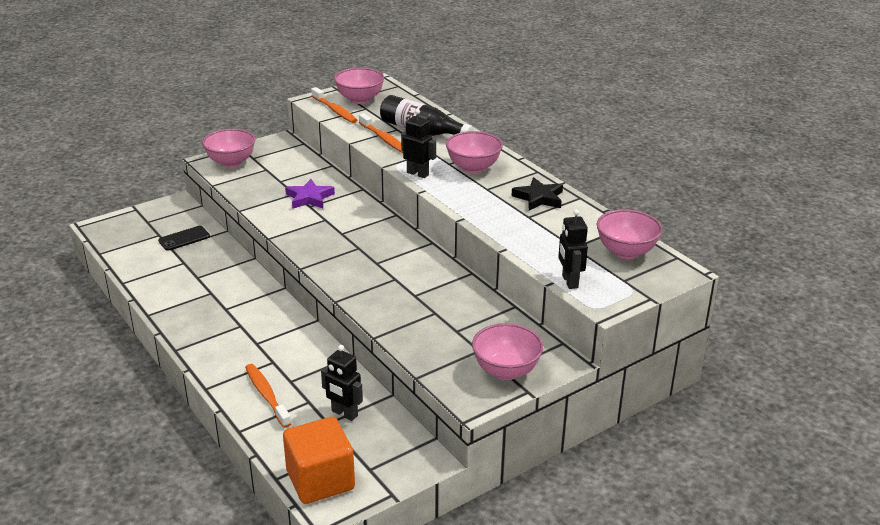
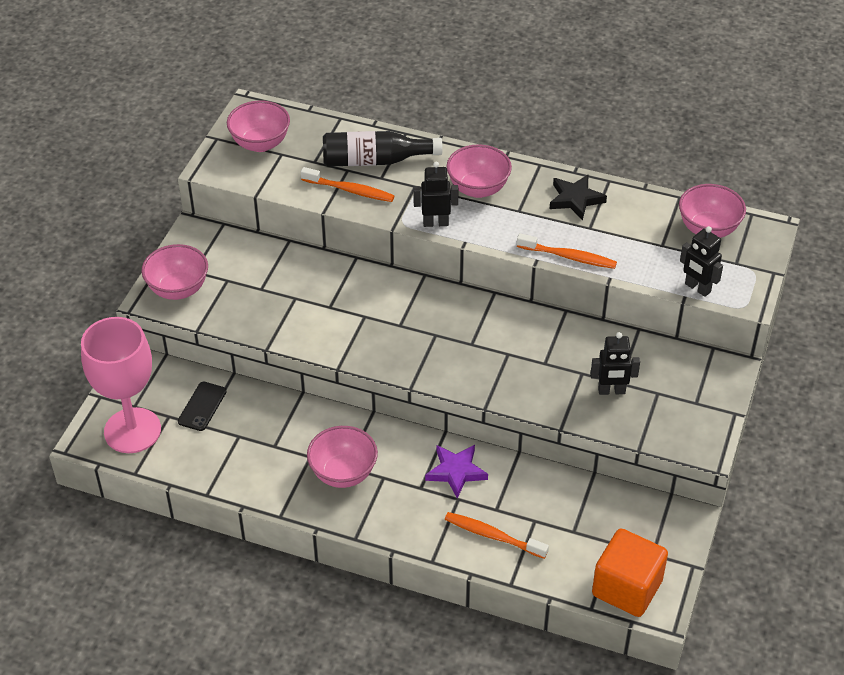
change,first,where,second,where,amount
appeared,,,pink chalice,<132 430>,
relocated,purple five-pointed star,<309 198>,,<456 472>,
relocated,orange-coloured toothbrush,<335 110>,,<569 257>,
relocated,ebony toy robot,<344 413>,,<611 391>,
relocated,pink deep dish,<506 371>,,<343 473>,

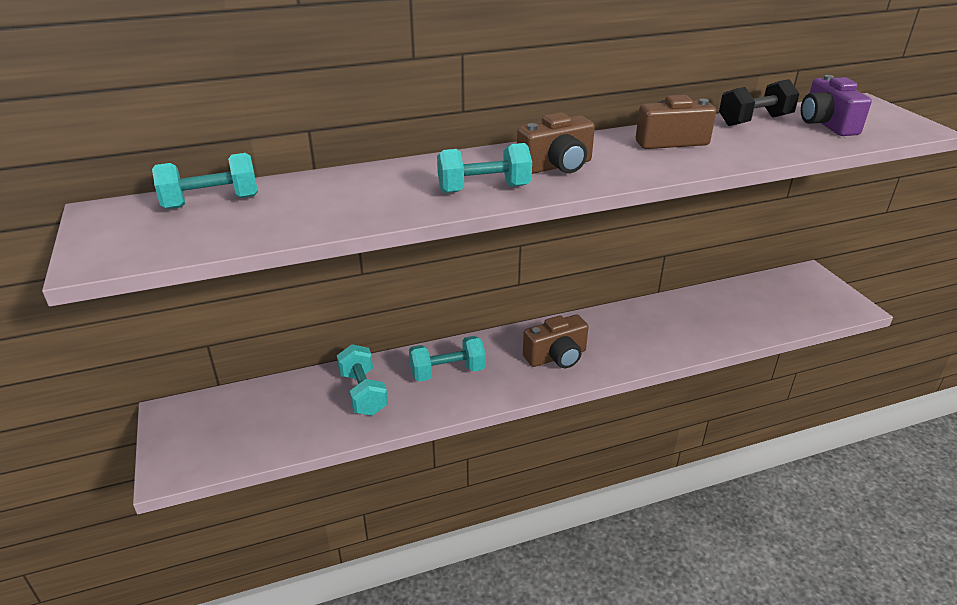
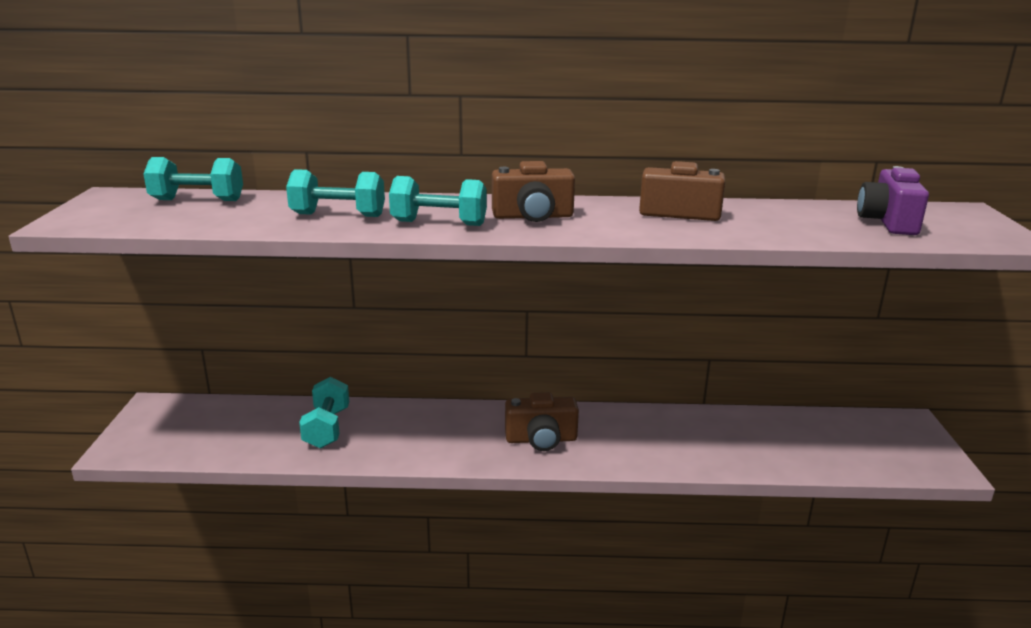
change,first,where,second,where,amount
missing,ebony hand weight,<754 121>,,,
relocated,teal hand weight,<447 372>,,<338 215>,

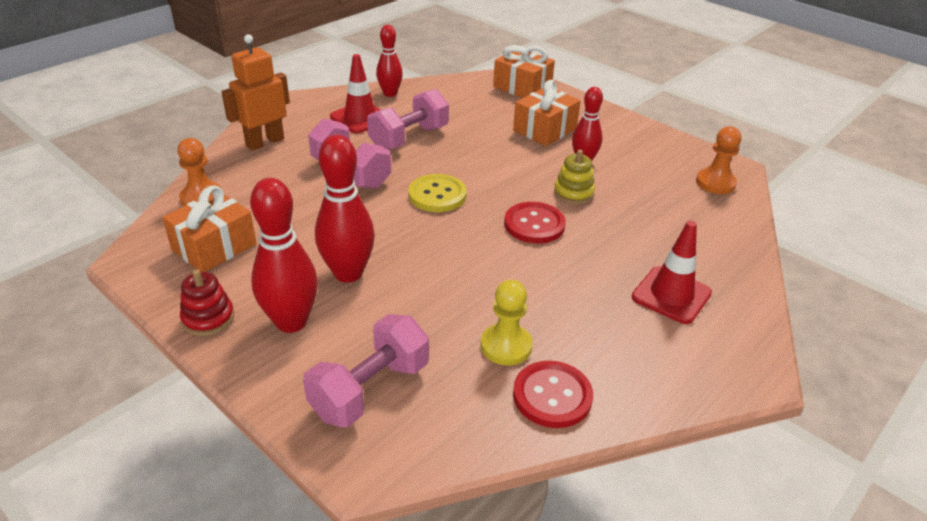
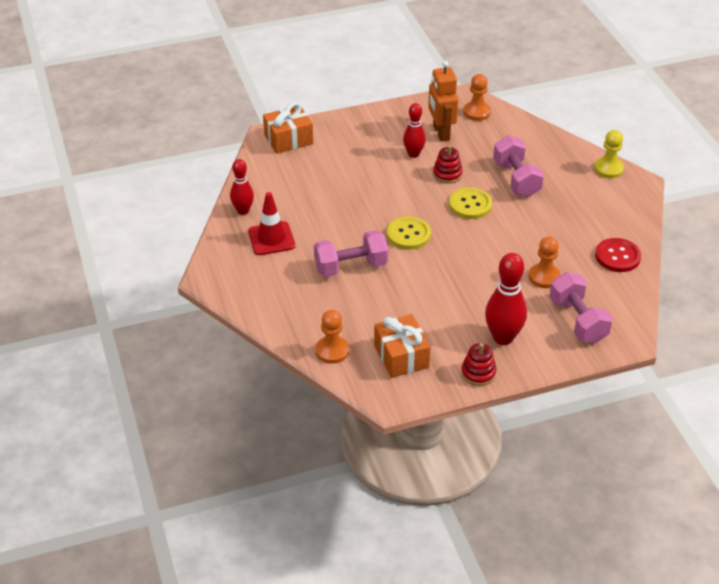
change,first,where,second,where,amount
missing,scarlet skittle,<348 273>,,,
missing,orange-coloured gift,<544 130>,,,
missing,scarlet safety cone,<671 295>,,,
appeared,,,orange-coloured pawn,<544 277>,
relocated,orange-coloured toy robot,<264 142>,,<441 133>,
relocated,pink hand weight,<409 138>,,<516 179>,
relocated,golden pawn,<506 346>,,<608 169>,
colour,scarlet shirt button,<534 224>,golden shirt button,<470 205>,
colour,golden stacking toy,<573 193>,scarlet stacking toy,<447 174>,

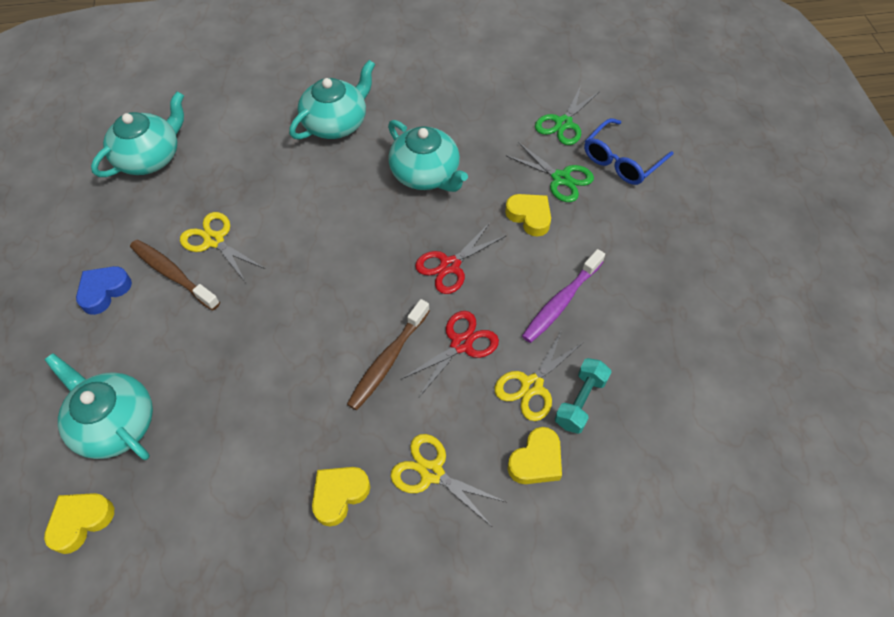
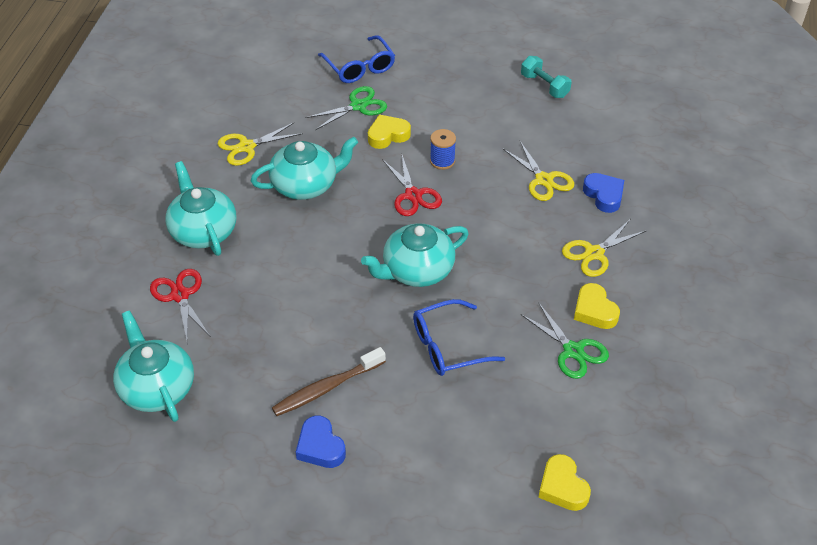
change,first,where,second,where,amount
missing,brown toothbrush,<388 360>,,,
missing,purple toothbrush,<561 302>,,,
appeared,,,blue spectacles,<448 346>,
appeared,,,blue spool,<442 161>,
relocated,teal tea pot,<115 423>,,<416 270>,
relocated,golden shears,<214 240>,,<247 147>,
relocated,scarlet shears,<461 344>,,<180 295>,
relocated,leaf-green shears,<563 123>,,<573 351>,
relocated,teal hand weight,<580 402>,,<544 86>,
colour,golden heart,<536 460>,blue heart,<604 195>,

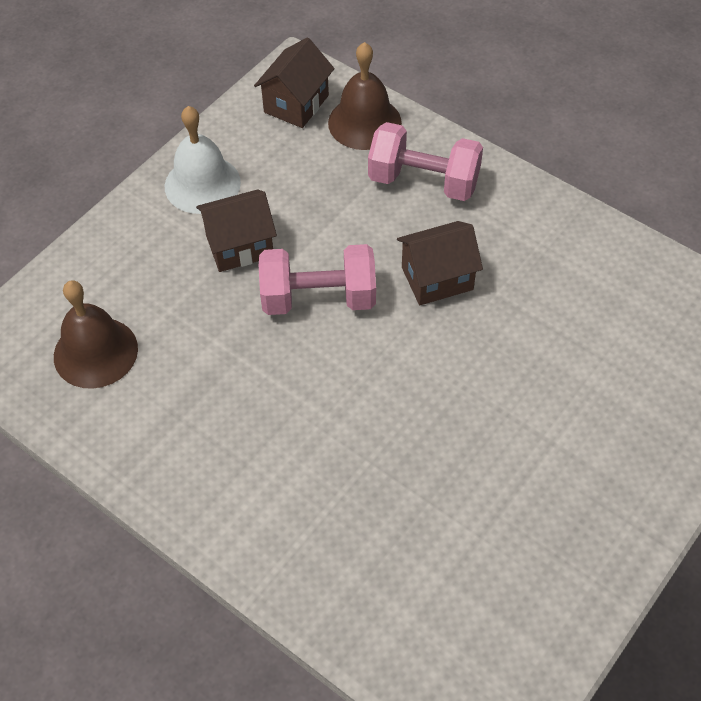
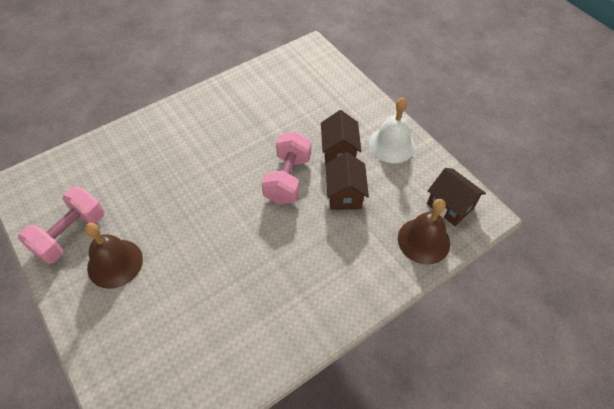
change,first,where,second,where,amount
relocated,brown school bell,<95 352>,,<115 263>,
relocated,pink hand weight,<423 181>,,<71 234>,
relocated,brown toy house,<437 278>,,<344 194>,

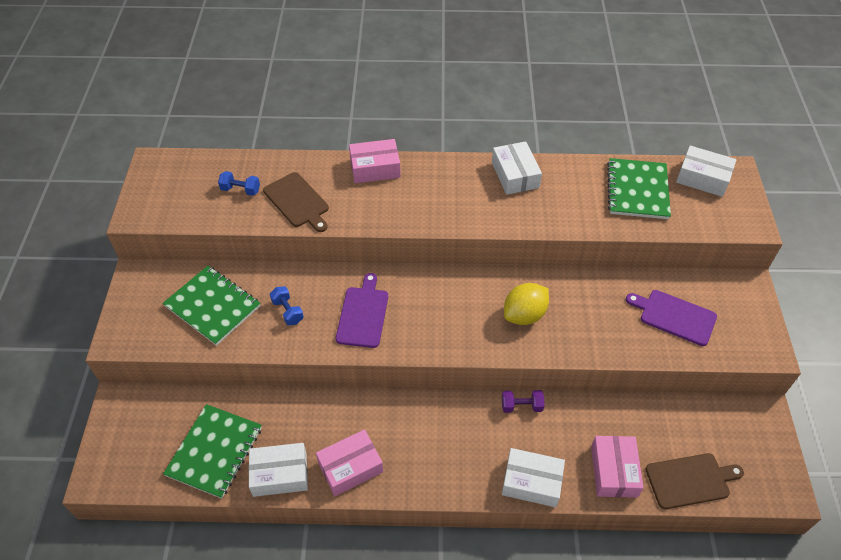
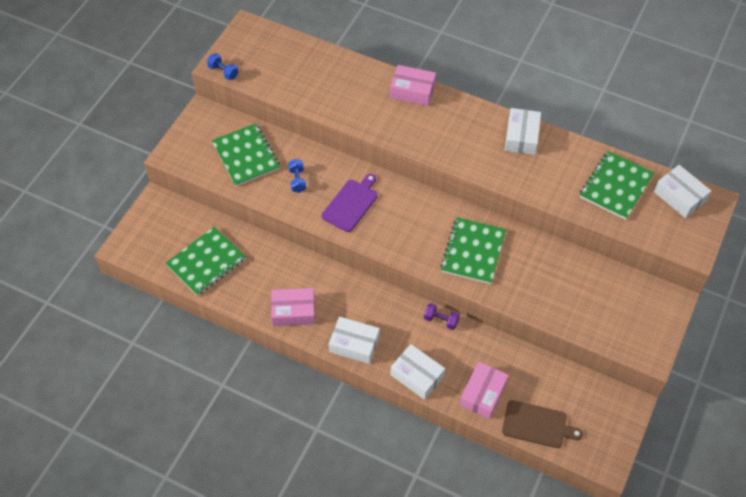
change,first,where,second,where,amount
missing,brown chopping board,<297 201>,,,
missing,purple chopping board,<674 316>,,,
relocated,blue hand weight,<240 190>,,<223 72>,
relocated,snow-white package,<280 474>,,<354 344>,
exchanged,golden citrus fruit,<524 315>,leaf-green notepad,<473 252>,

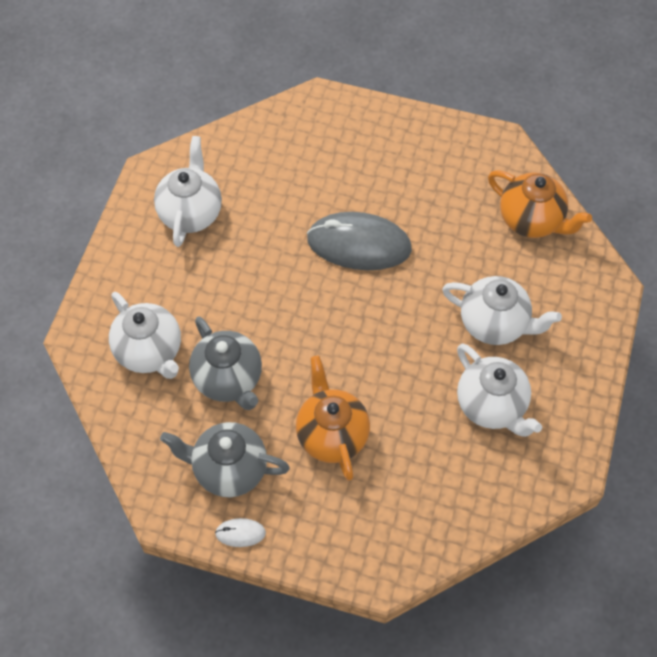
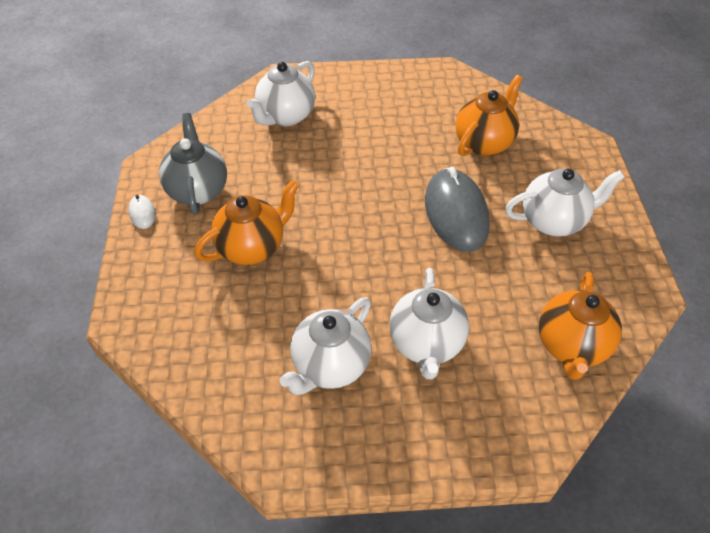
change,first,where,second,where,amount
missing,grey tea pot,<228 379>,,,
appeared,,,orange-coloured tea pot,<484 143>,
relocated,snow-white tea pot,<191 213>,,<553 221>,

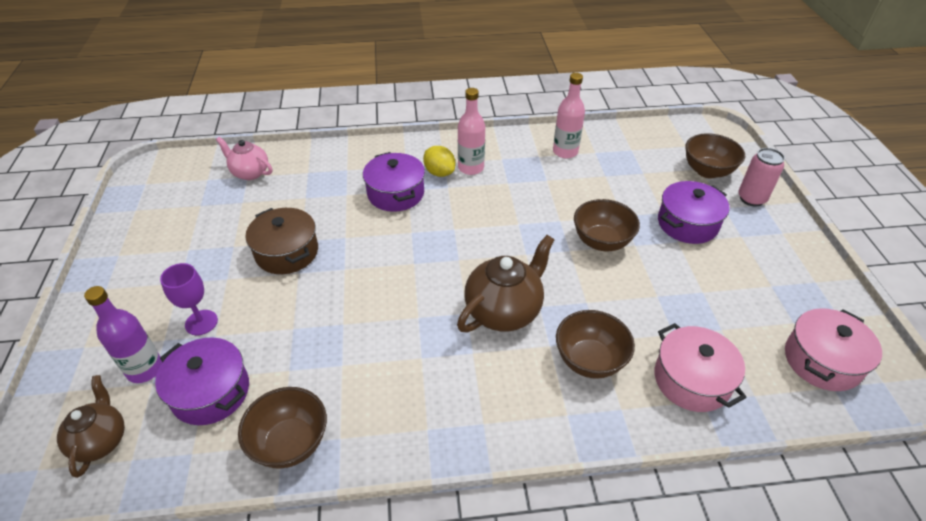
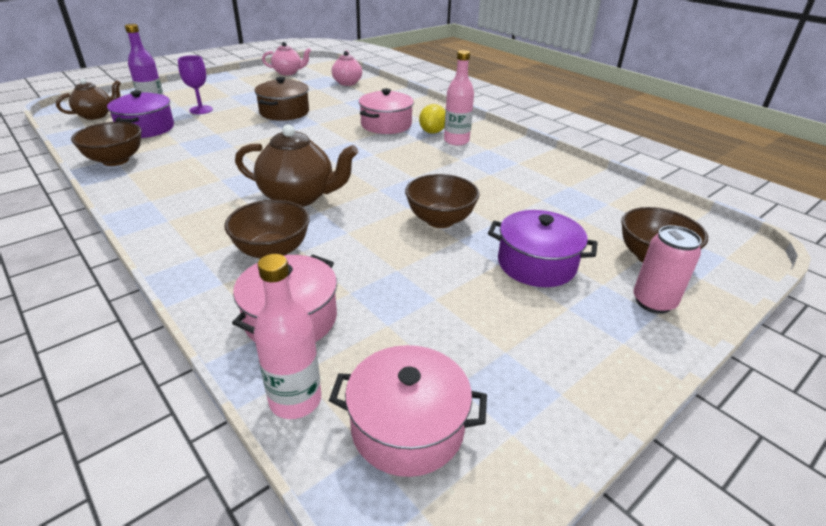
change,first,where,second,where,amount
appeared,,,pink tea pot,<288 73>,
relocated,pink bottle,<565 152>,,<295 400>,
colour,purple pot,<396 193>,pink pot,<386 125>,

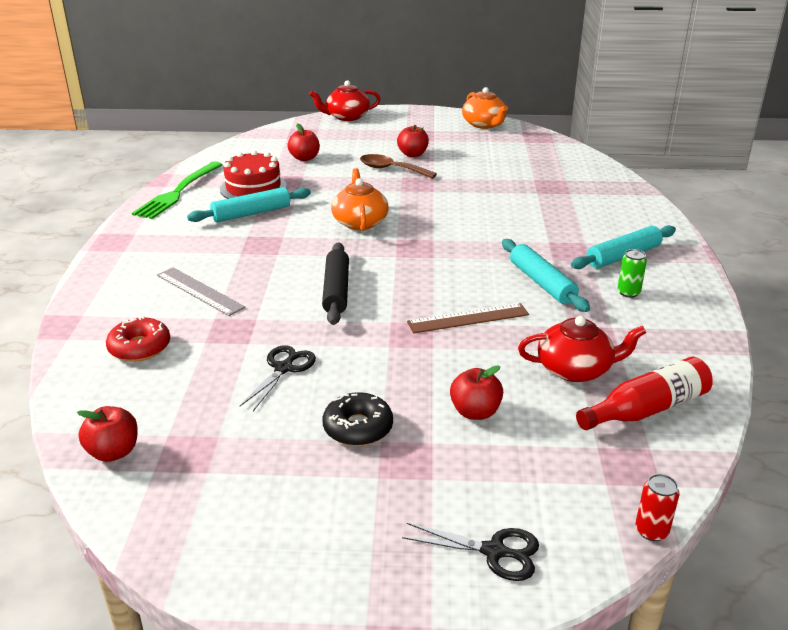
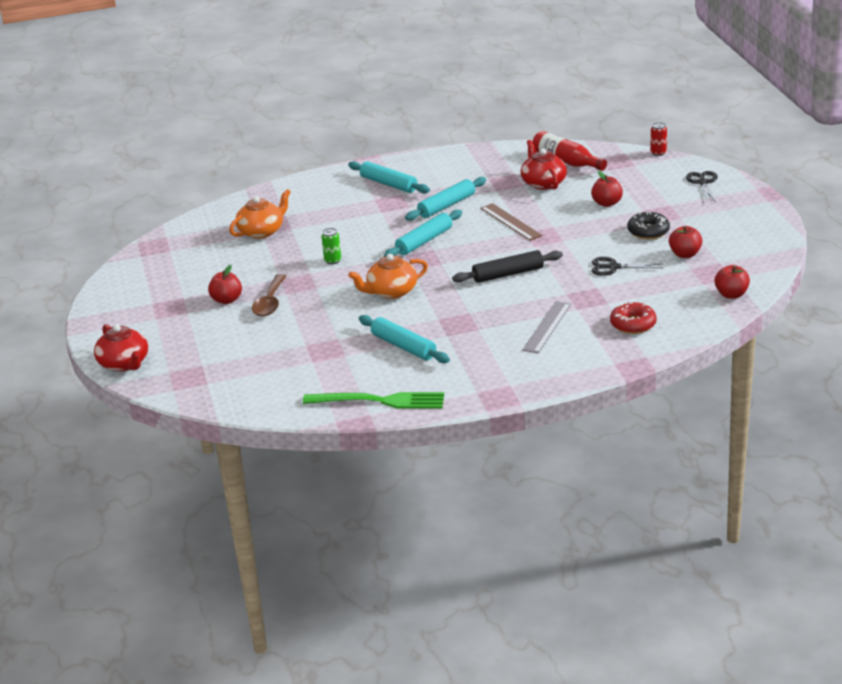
change,first,where,second,where,amount
missing,scarlet gateau,<253 188>,,,
appeared,,,teal rolling pin,<424 241>,
relocated,scarlet apple fruit,<304 158>,,<685 254>,
relocated,orange-coloured tea pot,<484 124>,,<262 231>,
relocated,leaf-green tin,<628 292>,,<332 260>,

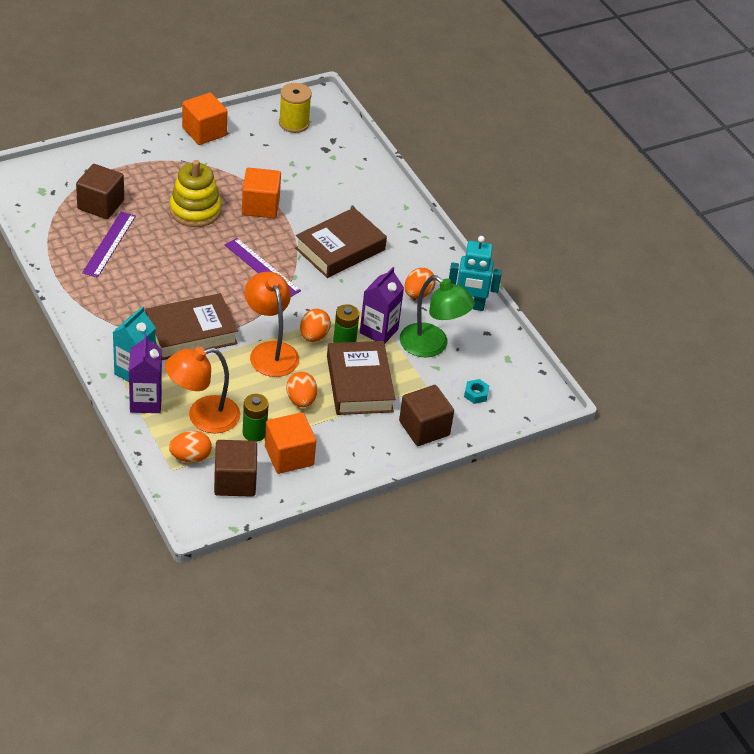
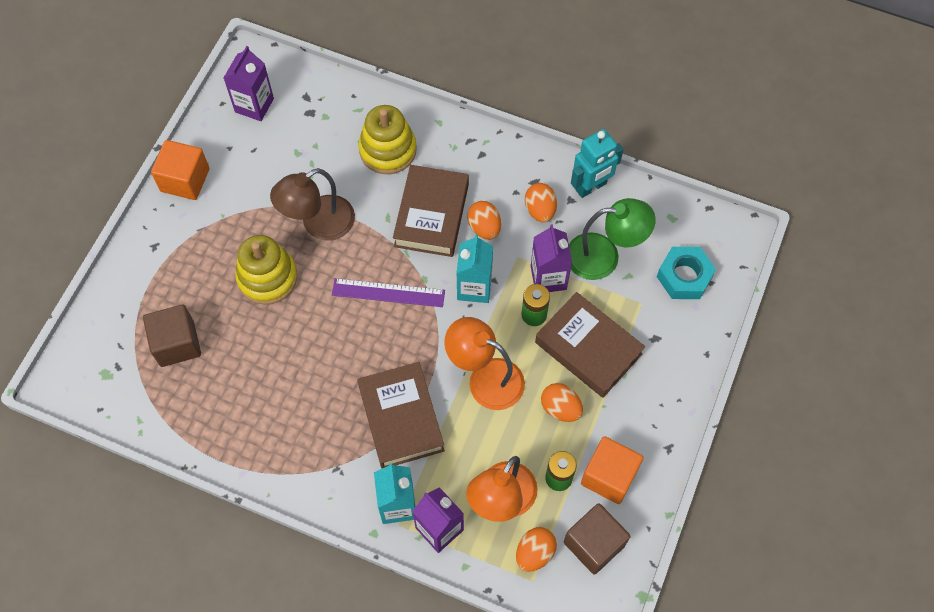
change,first,where,second,where,amount
missing,purple measuring stick,<109 244>,,,
missing,brown block,<424 428>,,,
appeared,,,golden stacking toy,<388 150>,
appeared,,,teal juice carton,<474 287>,
relocated,orange-coloured egg,<314 336>,,<484 227>,
exchanged,orange-coloured block,<260 206>,brown reading lamp,<319 224>,
exchanged,golden spool,<294 123>,purple juice carton,<254 105>,
spun,brown book,<191 333>,,<401 418>,45 degrees counterclockwise
size,teal hex nut,<476 394>,,<684 277>,x1.98

